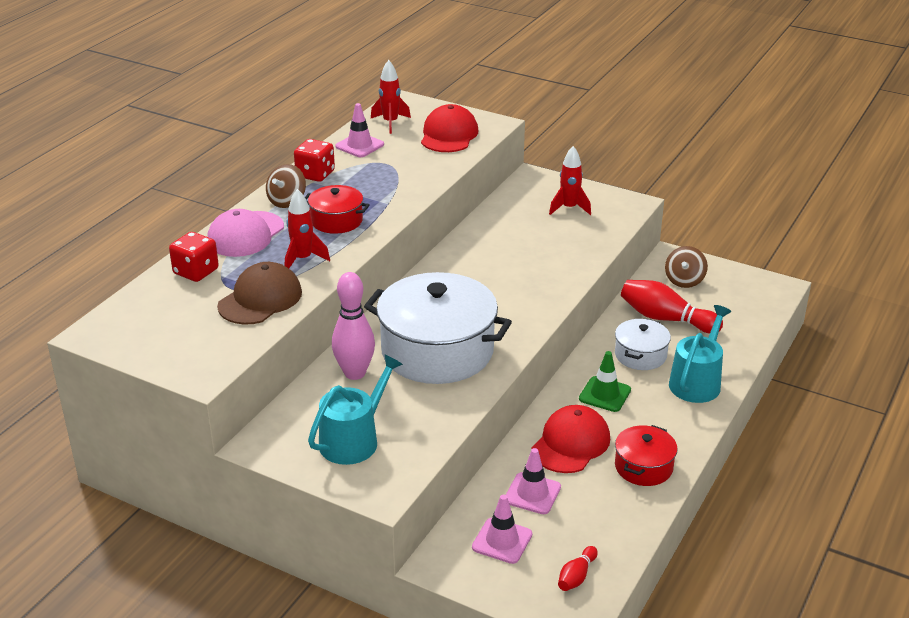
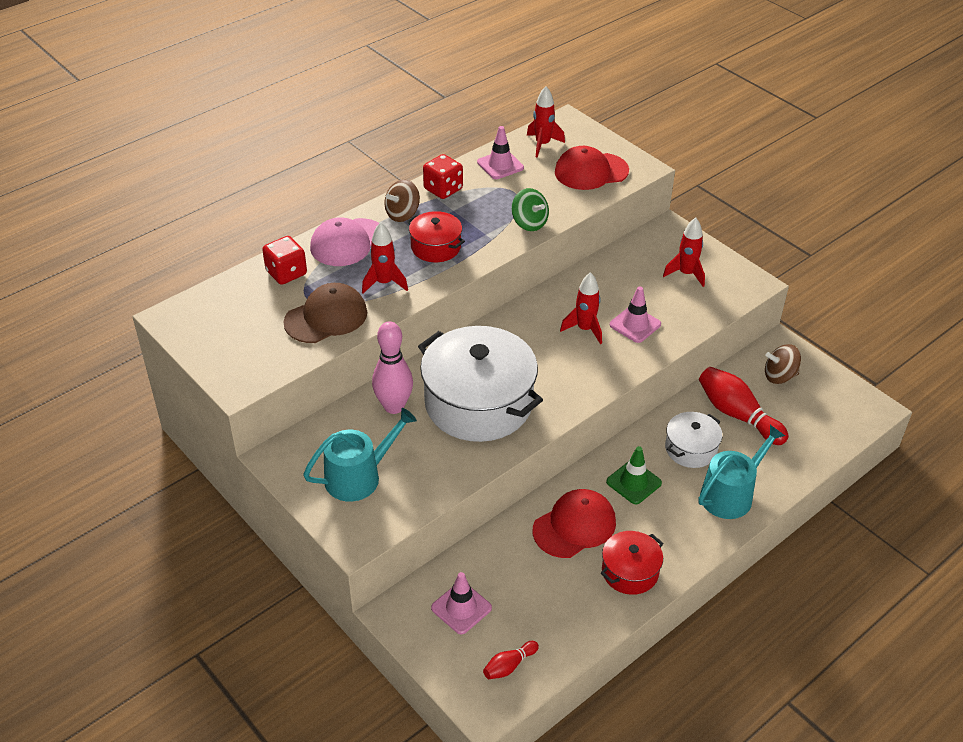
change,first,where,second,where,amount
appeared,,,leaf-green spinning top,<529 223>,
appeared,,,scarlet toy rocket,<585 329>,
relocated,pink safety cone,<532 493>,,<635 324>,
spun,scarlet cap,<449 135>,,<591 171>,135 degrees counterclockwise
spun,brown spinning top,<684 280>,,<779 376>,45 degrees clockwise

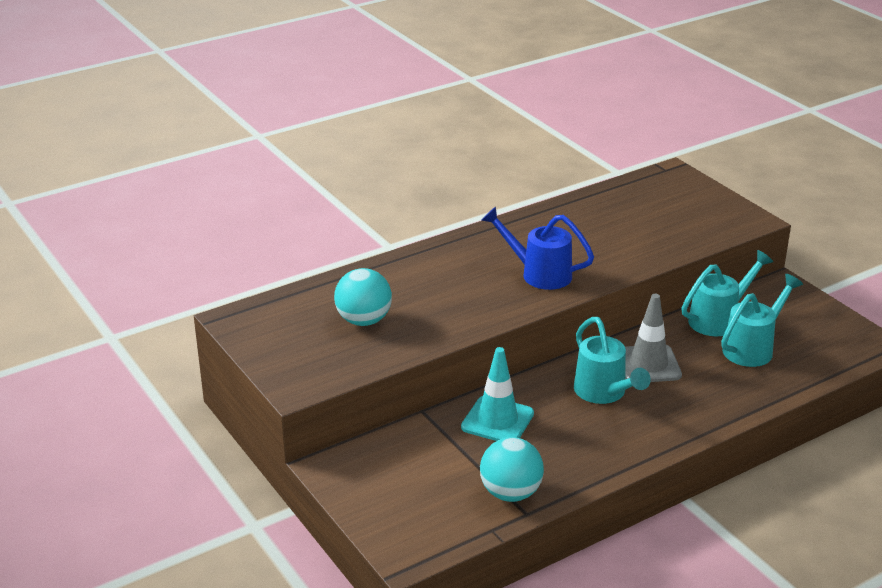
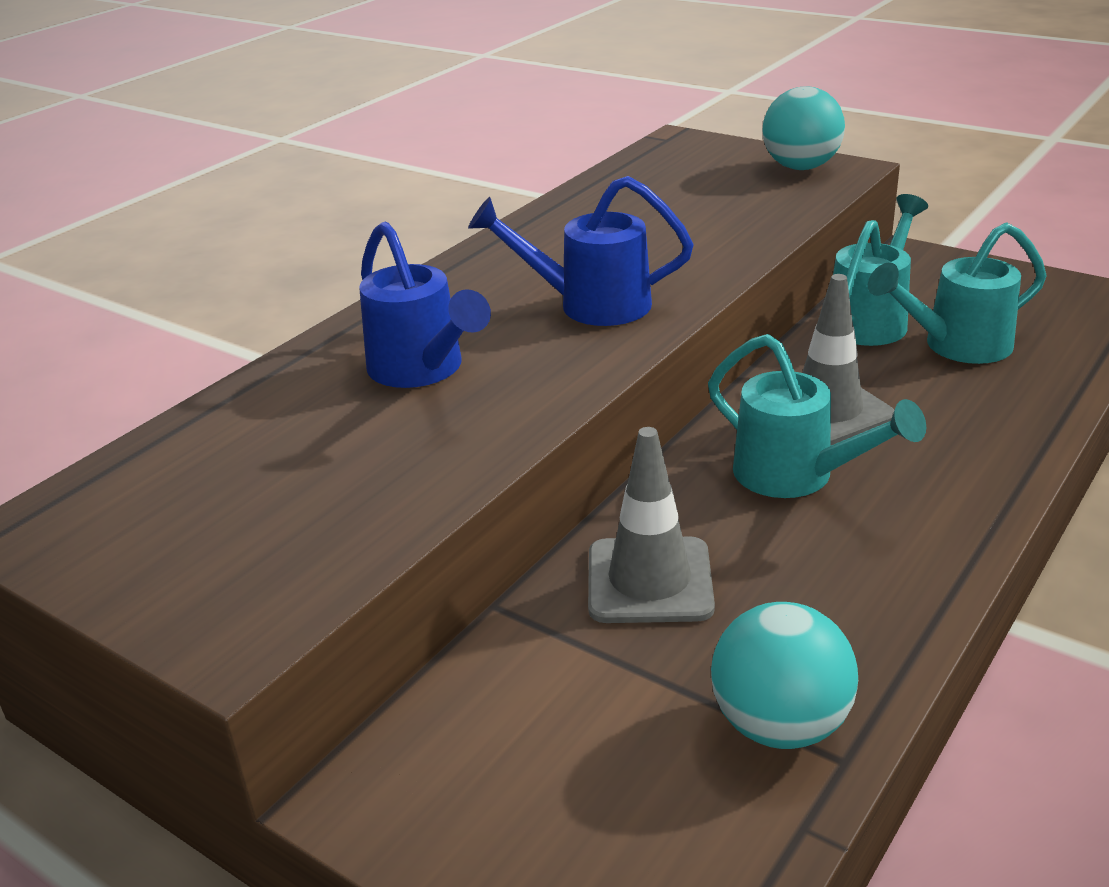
change,first,where,second,where,amount
appeared,,,blue watering can,<422 370>,
relocated,teal ball,<364 320>,,<801 167>,
colour,teal safety cone,<497 420>,grey safety cone,<649 581>,
spun,teal watering can,<752 348>,,<957 346>,135 degrees counterclockwise

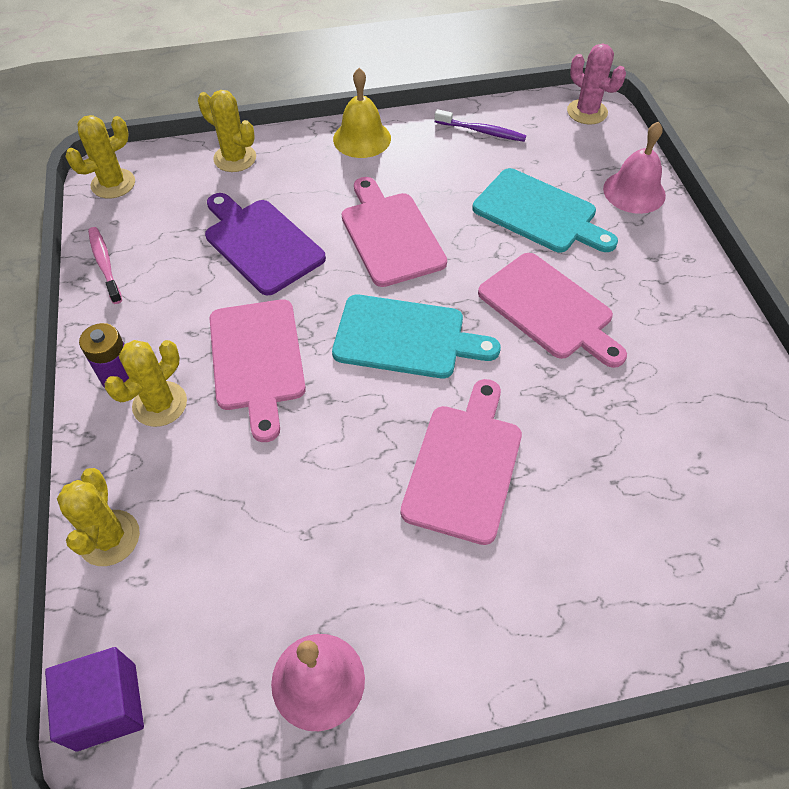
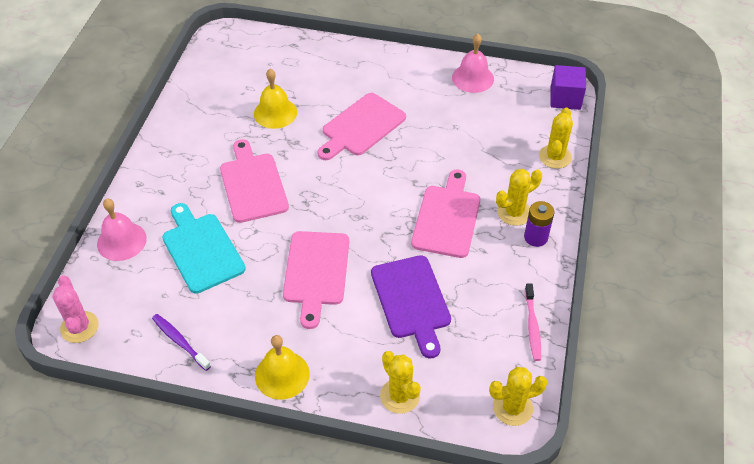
change,first,where,second,where,amount
missing,teal chopping board,<406 338>,,,
appeared,,,golden school bell,<275 113>,

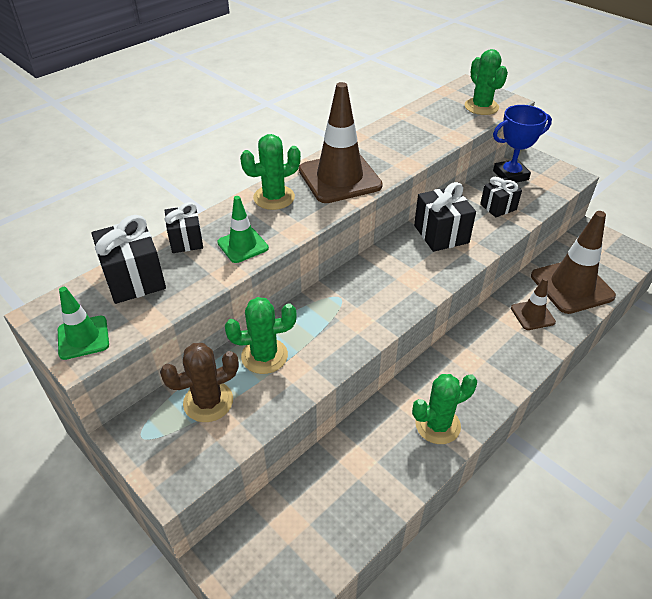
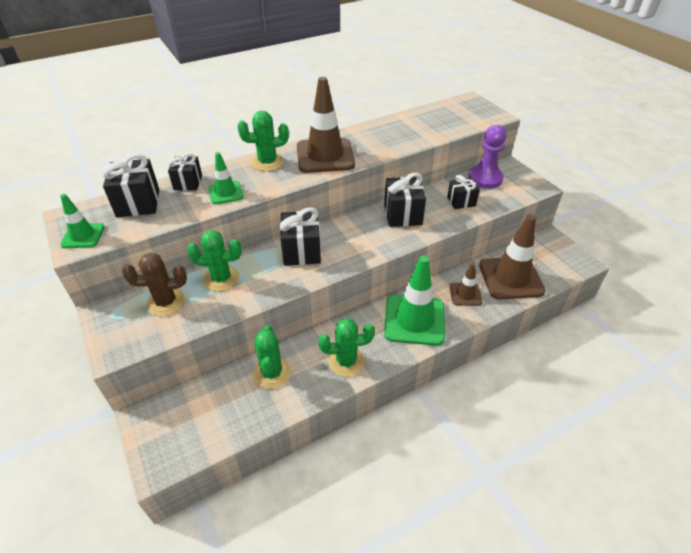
change,first,where,second,where,amount
appeared,,,ebony gift,<302 251>,
appeared,,,leaf-green safety cone,<414 320>,
relocated,leaf-green prickly plant,<481 107>,,<272 373>,
exchanged,blue trophy,<510 175>,purple pawn,<485 178>,

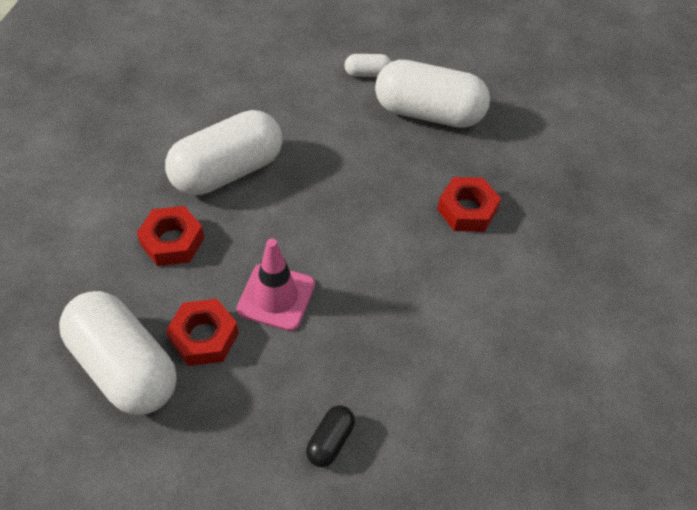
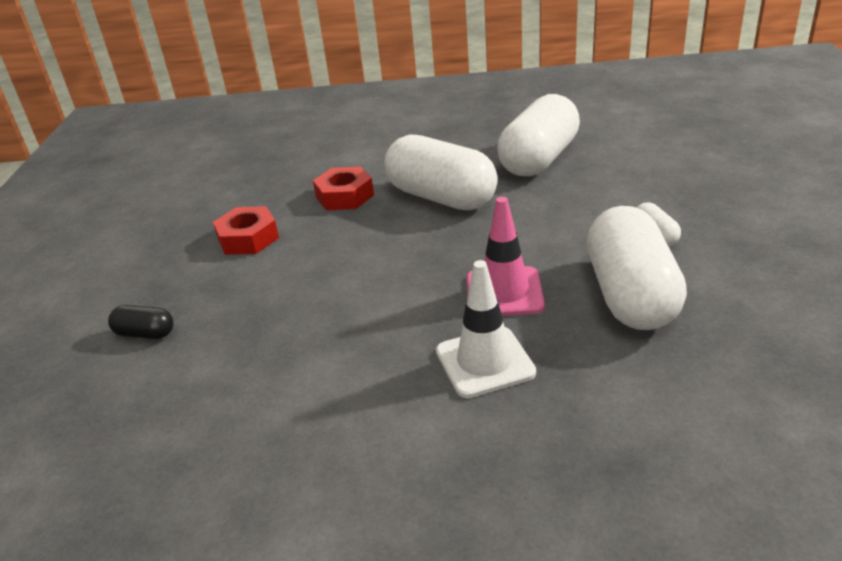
change,first,where,second,where,amount
relocated,snow-white pill,<125 366>,,<539 159>,
relocated,pink safety cone,<276 297>,,<504 292>,
exchanged,scarlet hex nut,<467 210>,snow-white safety cone,<484 362>,

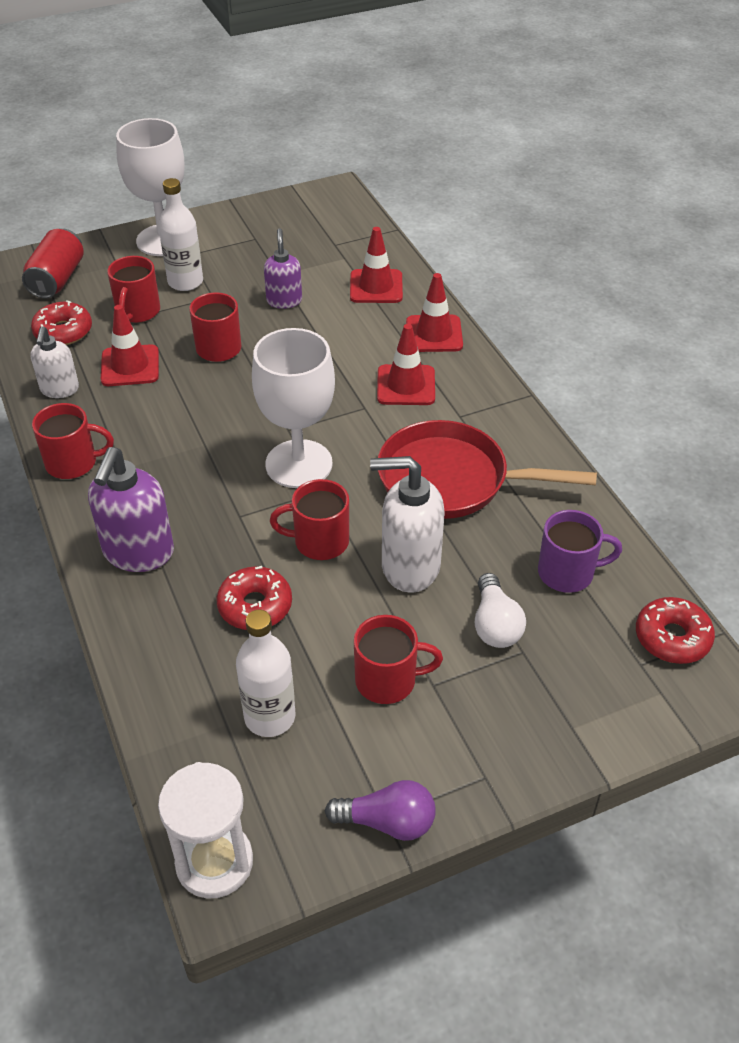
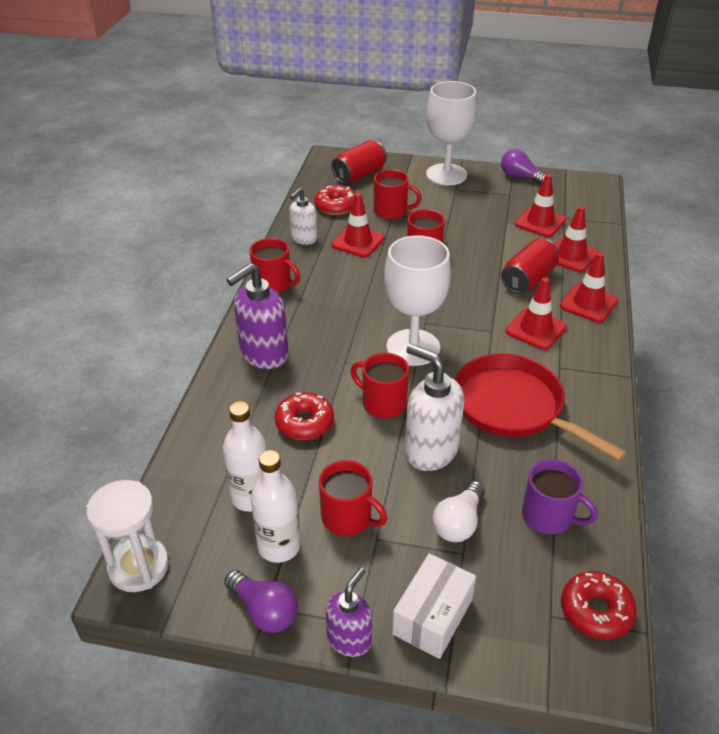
change,first,where,second,where,amount
appeared,,,snow-white package,<432 616>,
appeared,,,purple bulb,<520 177>,
appeared,,,scarlet tin,<528 279>,
appeared,,,scarlet safety cone,<540 222>,
relocated,snow-white bottle,<185 282>,,<279 546>,
relocated,purple soap pump,<284 300>,,<349 639>,
spun,scarlet mug,<137 312>,,<391 211>,120 degrees counterclockwise

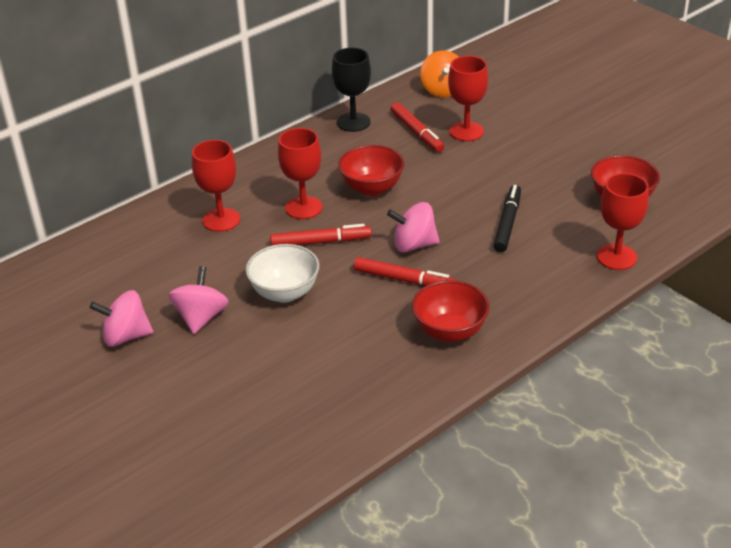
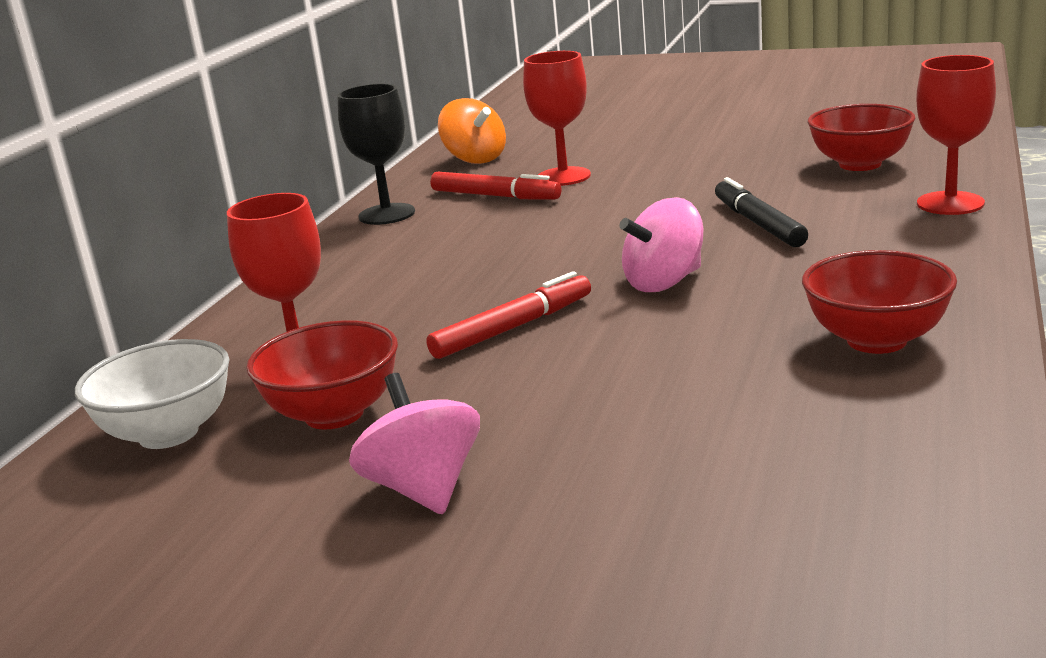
change,first,where,second,where,amount
missing,pink spinning top,<126 336>,,,
missing,scarlet chalice,<304 208>,,,
missing,scarlet felt pen,<404 280>,,,
relocated,snow-white deep dish,<285 292>,,<168 433>,
relocated,scarlet deep dish,<372 188>,,<334 414>,

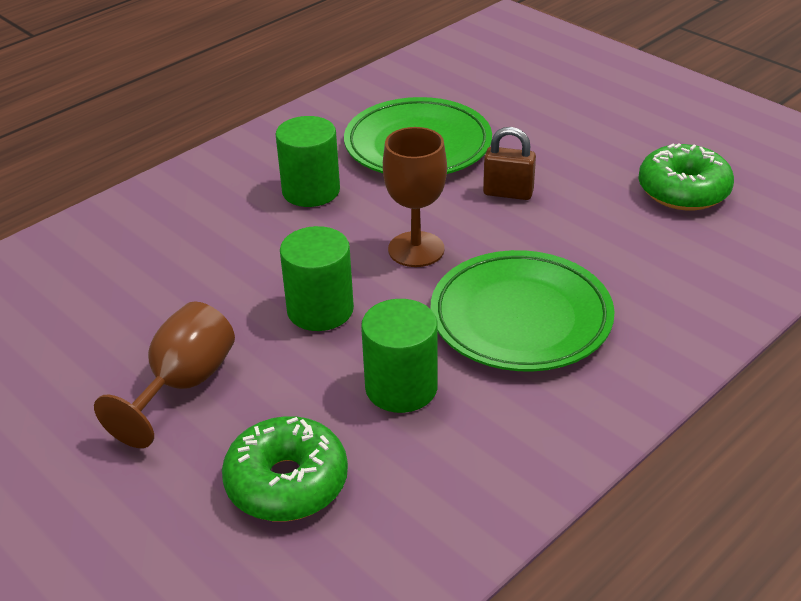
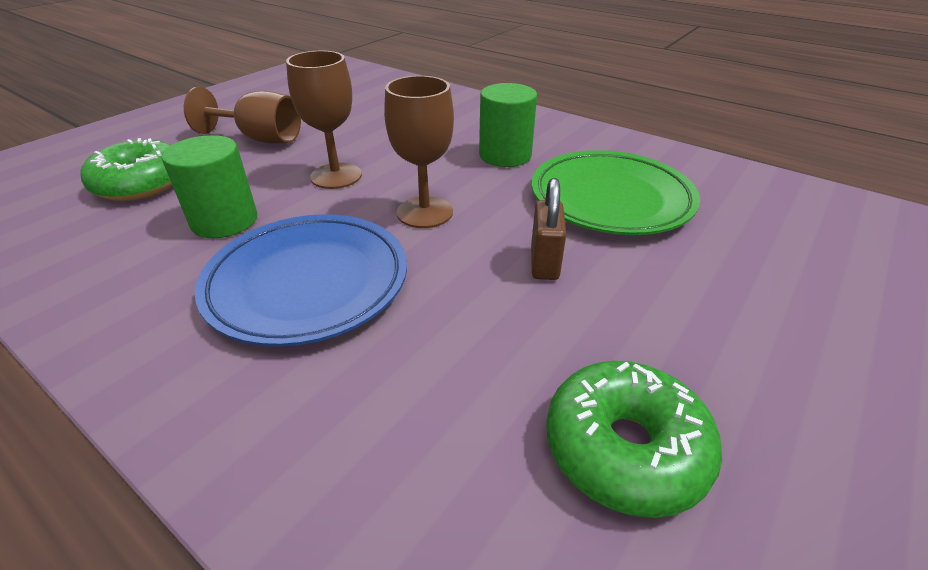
change,first,where,second,where,amount
exchanged,leaf-green solid cylinder,<320 310>,brown chalice,<336 176>,
colour,leaf-green plate,<521 318>,blue plate,<308 283>,

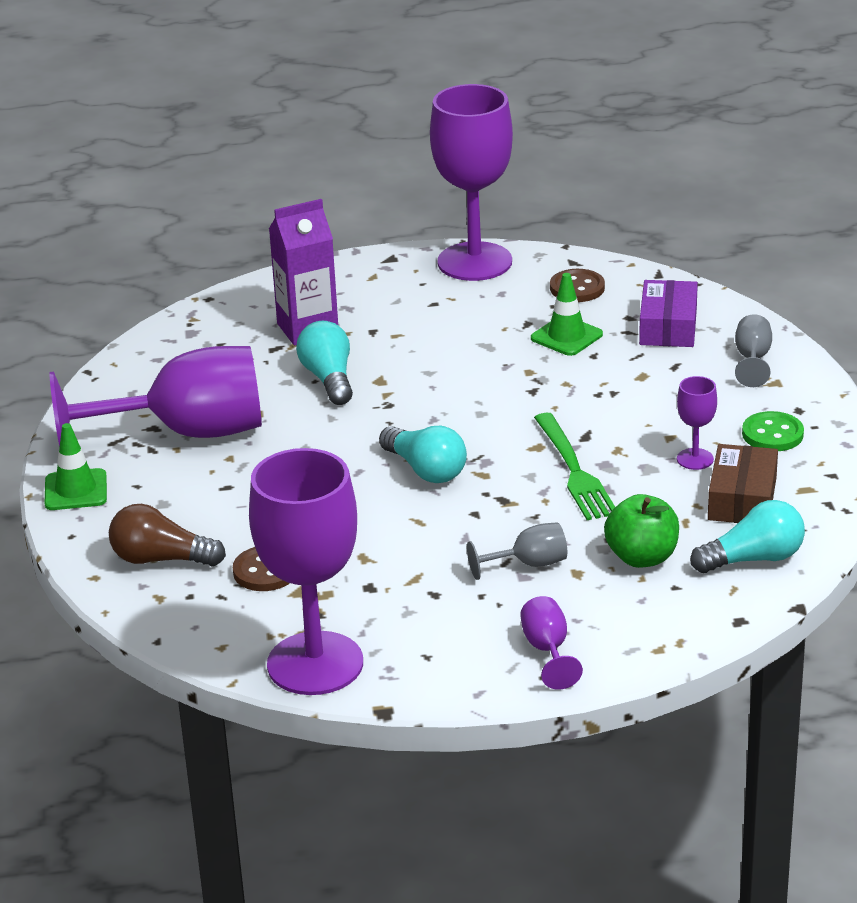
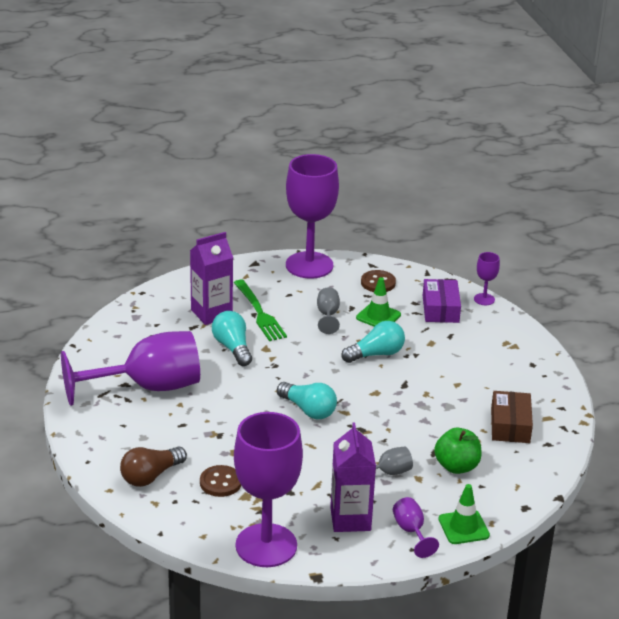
change,first,where,second,where,amount
missing,leaf-green shirt button,<772 434>,,,
appeared,,,purple juice carton,<350 519>,
relocated,leaf-green safety cone,<76 490>,,<463 527>,
relocated,leaf-green table fork,<575 471>,,<260 313>,
relocated,purple chalice,<695 459>,,<484 299>,
relocated,teal bulb,<753 559>,,<376 354>,
relocated,grey chalice,<752 359>,,<328 315>,
spun,brown bulb,<161 559>,,<150 476>,45 degrees counterclockwise

